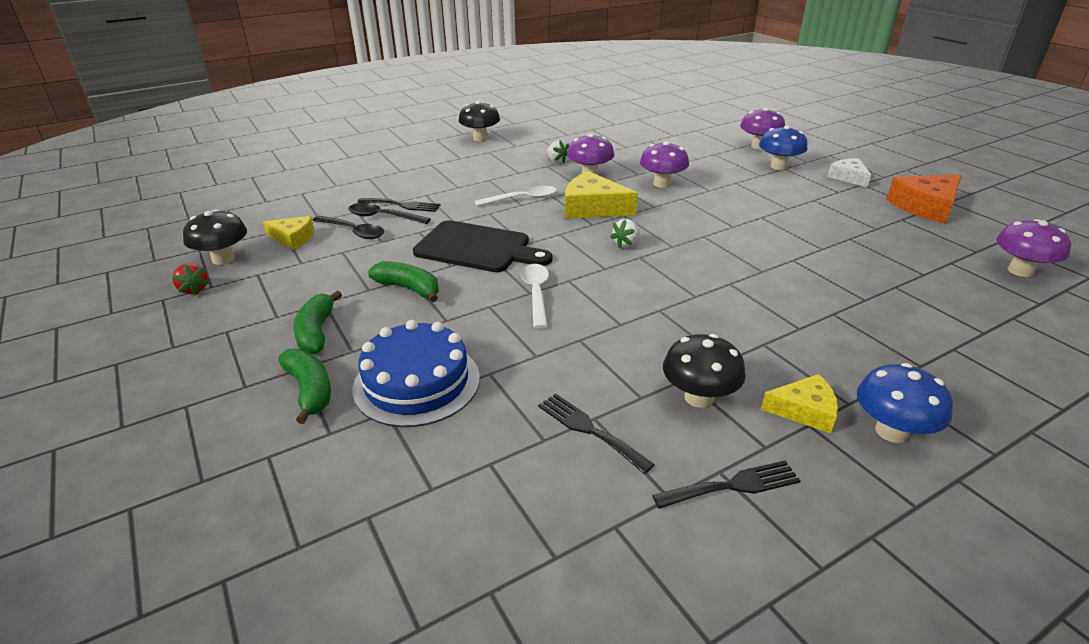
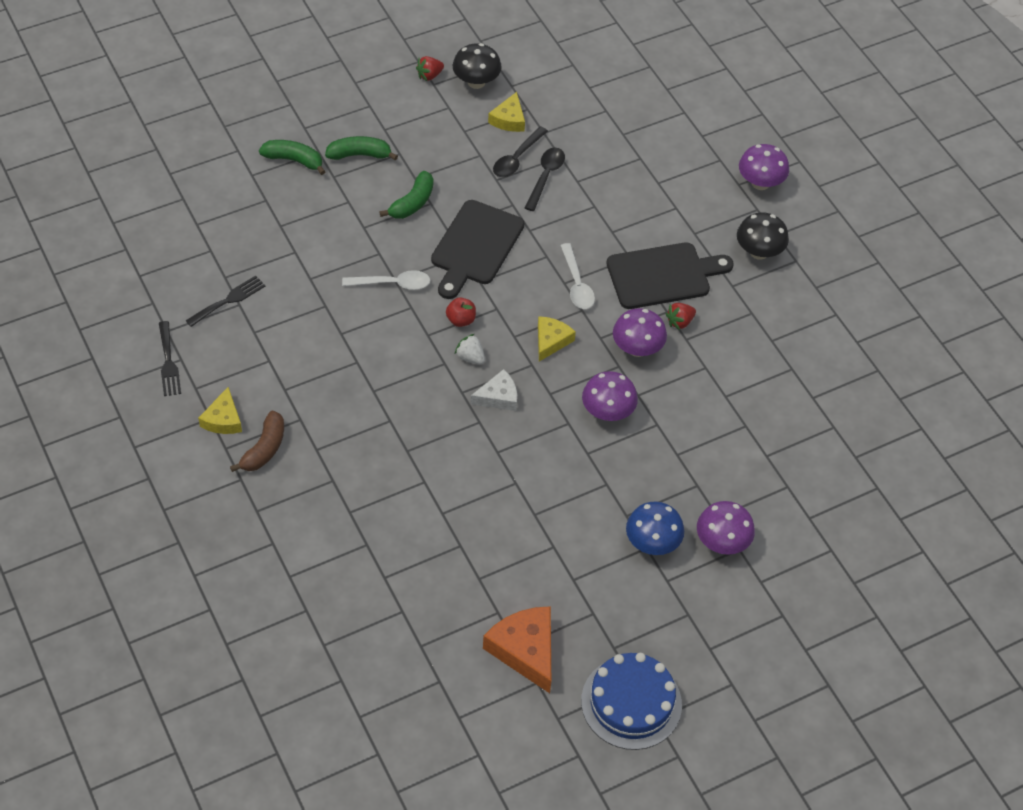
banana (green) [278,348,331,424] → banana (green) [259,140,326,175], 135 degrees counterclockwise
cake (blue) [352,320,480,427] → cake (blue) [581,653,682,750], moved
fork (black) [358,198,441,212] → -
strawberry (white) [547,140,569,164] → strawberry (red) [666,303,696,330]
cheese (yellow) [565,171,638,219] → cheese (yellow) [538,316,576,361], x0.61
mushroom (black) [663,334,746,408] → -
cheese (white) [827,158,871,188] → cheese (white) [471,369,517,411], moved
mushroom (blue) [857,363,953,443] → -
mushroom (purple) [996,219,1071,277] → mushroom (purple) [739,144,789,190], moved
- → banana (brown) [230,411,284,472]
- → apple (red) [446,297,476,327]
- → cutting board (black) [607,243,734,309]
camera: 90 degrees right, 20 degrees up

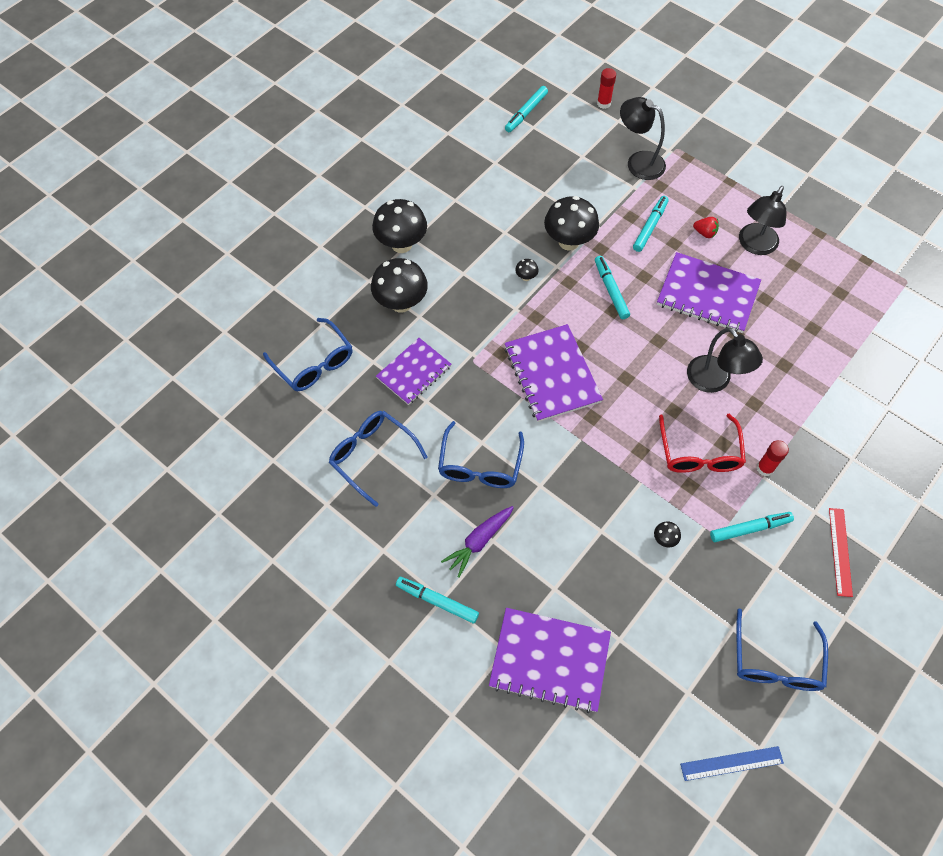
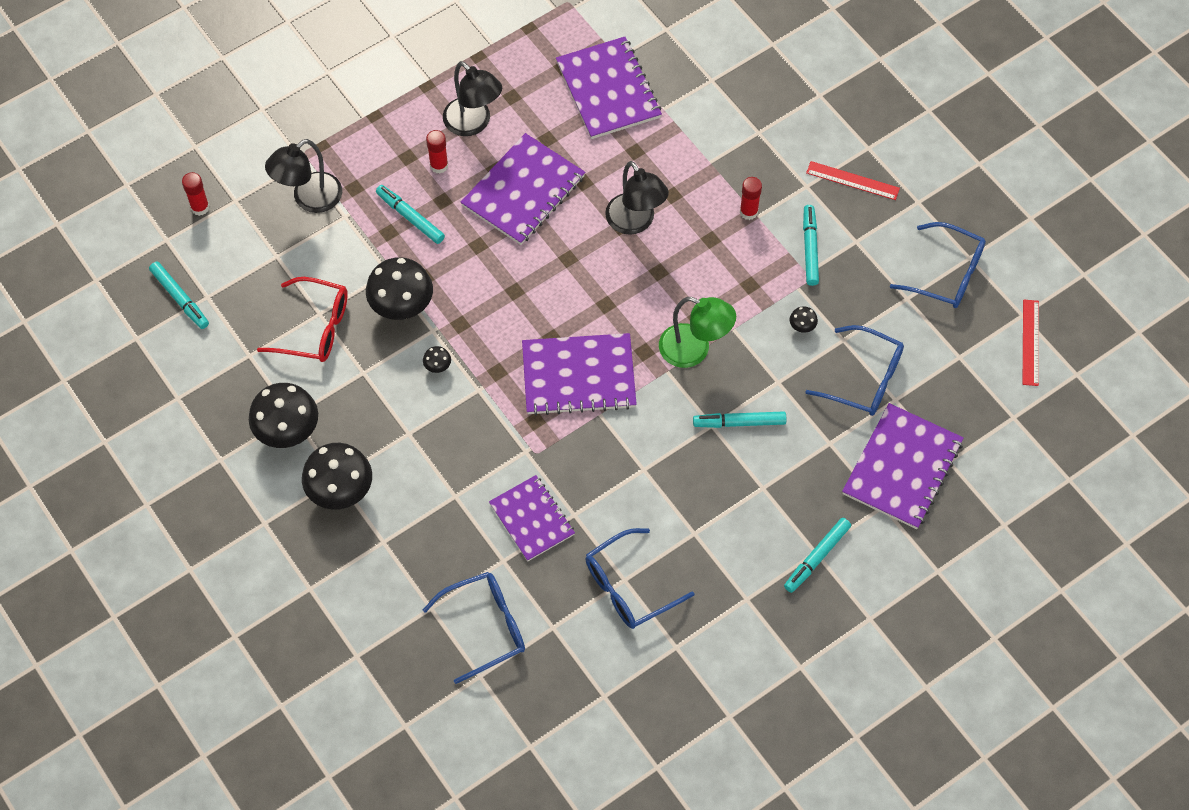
mushroom (black) [371,258,428,313] → mushroom (black) [249,383,318,448], moved
glasses (blue) [438,421,524,488] → glasses (blue) [806,325,904,416], moved
carrot (purple) [441,506,514,578] → -
marker (turquoise) [595,256,630,319] → marker (turquoise) [693,411,787,428], moved
glasses (red) [659,414,746,473] → glasses (red) [257,277,348,362], moved
ruler (blue) [680,746,784,781] → ruler (red) [1023,299,1039,386]
lamp (black) [687,327,763,393] → lamp (black) [605,161,669,235], 75 degrees clockwise
strawberry (red) [693,217,719,238] → glue stick (red) [426,130,448,173]
- → notebook (purple) [556,37,662,139]
- → lamp (green) [659,297,736,368]
camera: 75 degrees left, 0 degrees up

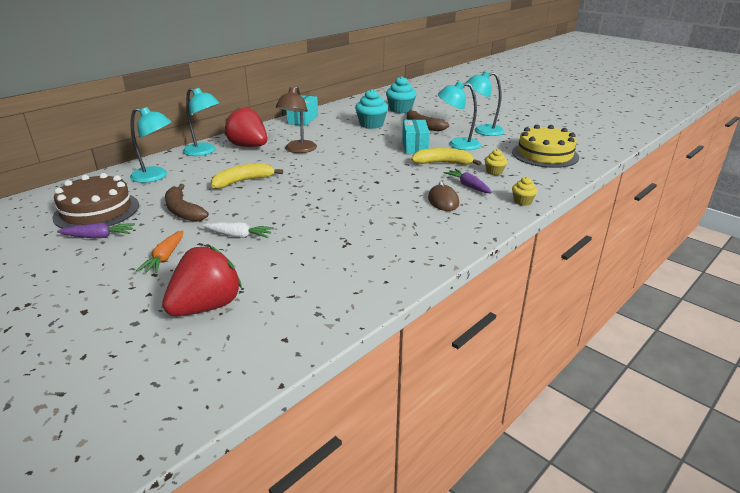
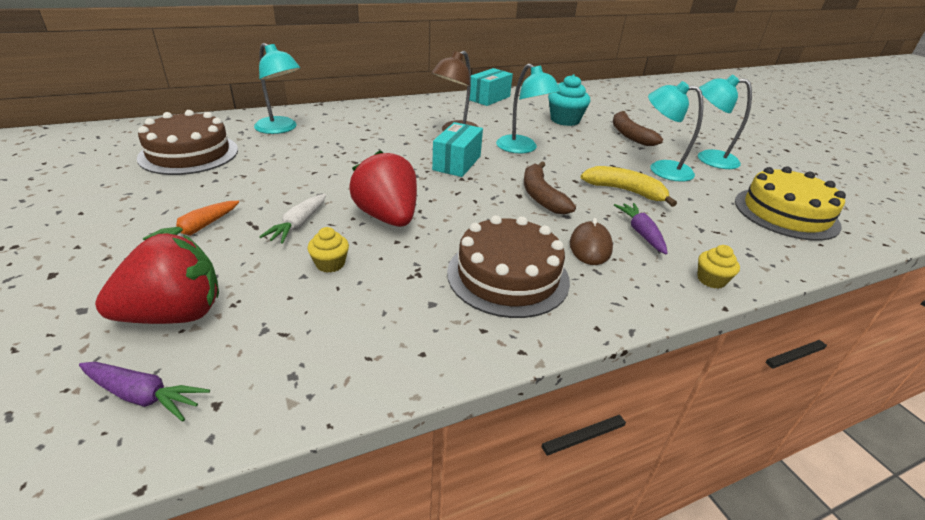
carrot (purple) [57,223,135,238] → carrot (purple) [79,362,210,421], moved
banana (brown) [165,184,209,222] → banana (brown) [524,162,576,215], moved
lamp (turquoise) [183,88,220,156] → lamp (turquoise) [496,64,561,153], moved
carrot (white) [202,222,274,238] → carrot (white) [259,194,326,244], 75 degrees clockwise
banana (yellow) [211,163,283,189] → -
strawberry (red) [225,107,267,147] → strawberry (red) [349,150,417,227], moved
cupcake (turquoise) [386,76,417,113] → -
box (turquoise) [402,119,430,154] → box (turquoise) [432,122,483,177], moved
cupcake (yellow) [485,149,507,175] → cupcake (yellow) [307,227,349,273], moved
- → cake (brown) [447,215,570,318]
camera: 20 degrees right, 5 degrees up

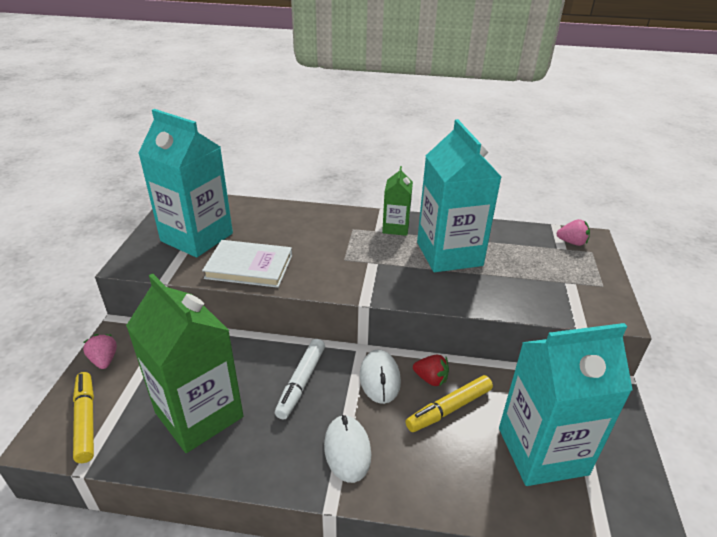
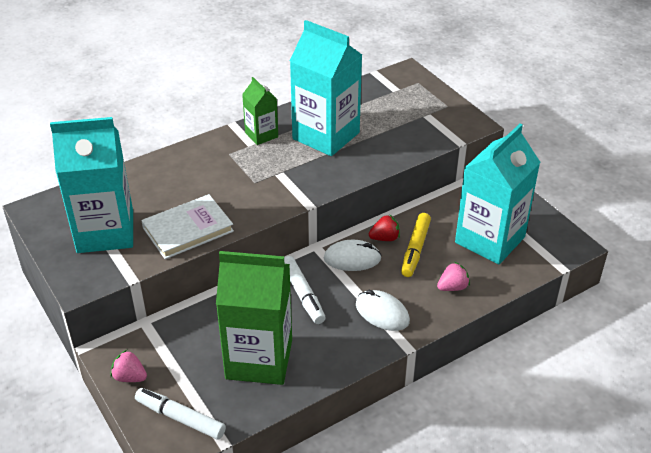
marker (yellow) [73,372,94,463] → marker (white) [135,388,226,440]
mouse (white) [360,349,401,404] → mouse (white) [324,240,382,271], 45 degrees counterclockwise
strawberry (pink) [557,219,590,246] → strawberry (pink) [437,262,470,291], moved
camera: 40 degrees left, 5 degrees up

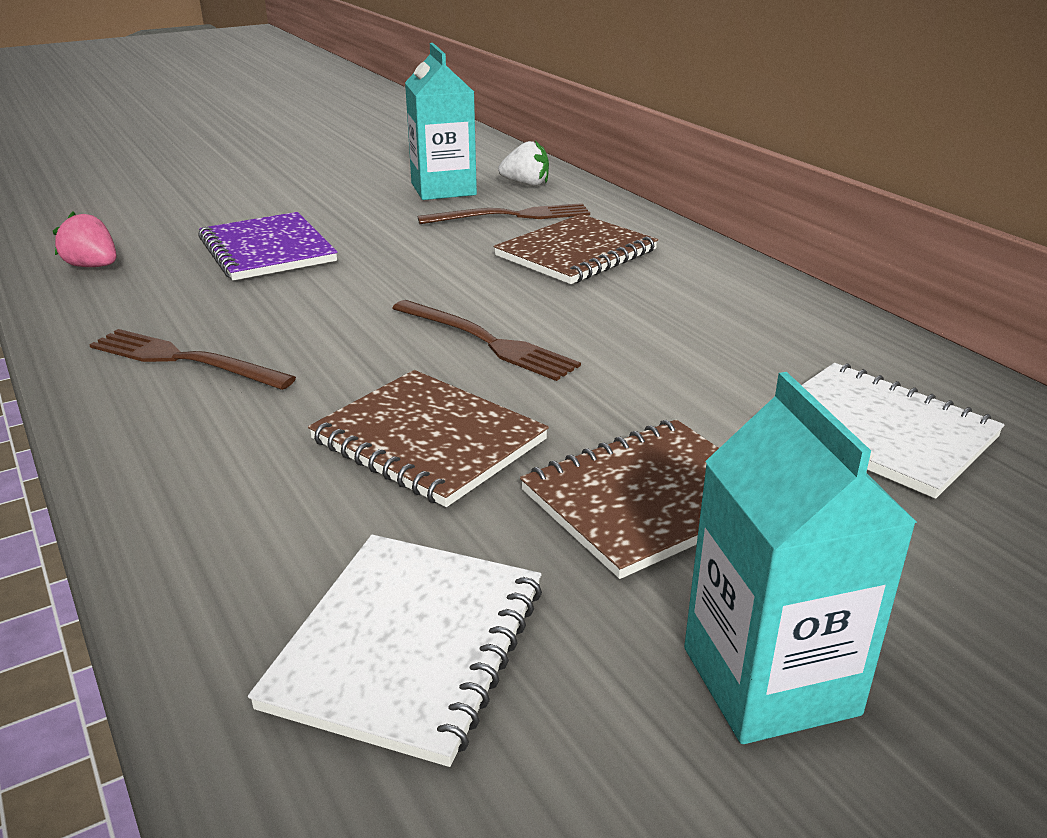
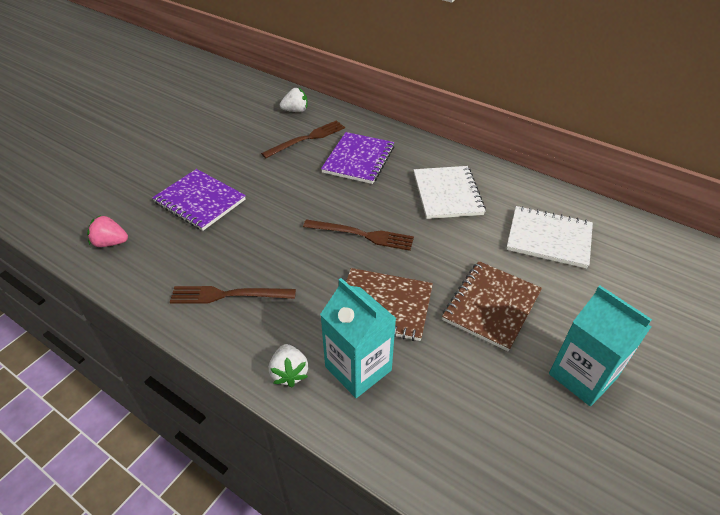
notebook (white) [248,534,542,767] → notebook (white) [414,166,486,219], moved
carton (turquoise) [405,43,477,200] → carton (turquoise) [320,278,397,398], moved
notebook (brown) [494,214,658,284] → notebook (purple) [321,132,394,184]
- → strawberry (white) [269,344,308,387]
camera: 25 degrees left, 15 degrees up

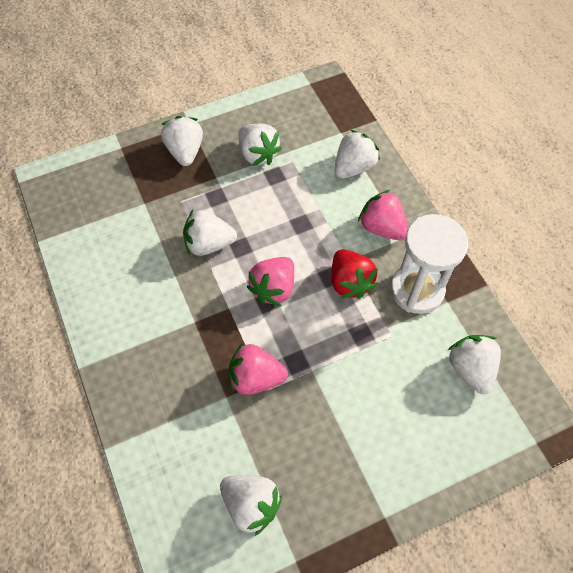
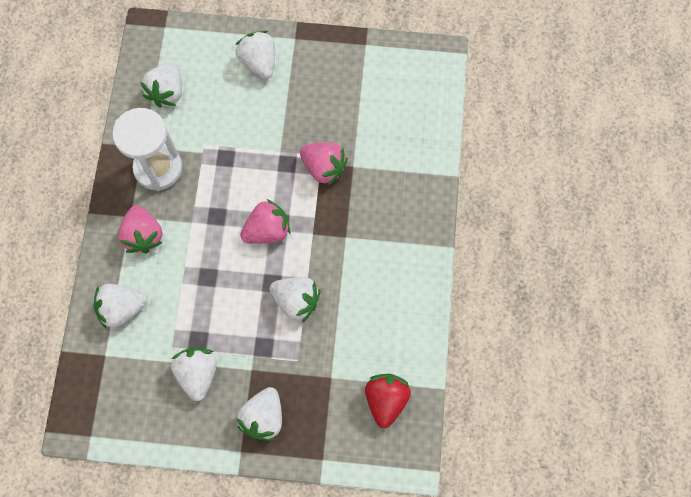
strawberry (white) [220,475,282,536] → strawberry (white) [236,31,275,79], moved
strawberry (red) [331,249,378,299] → strawberry (red) [365,374,411,428], moved
camera: 150 degrees left, 10 degrees up

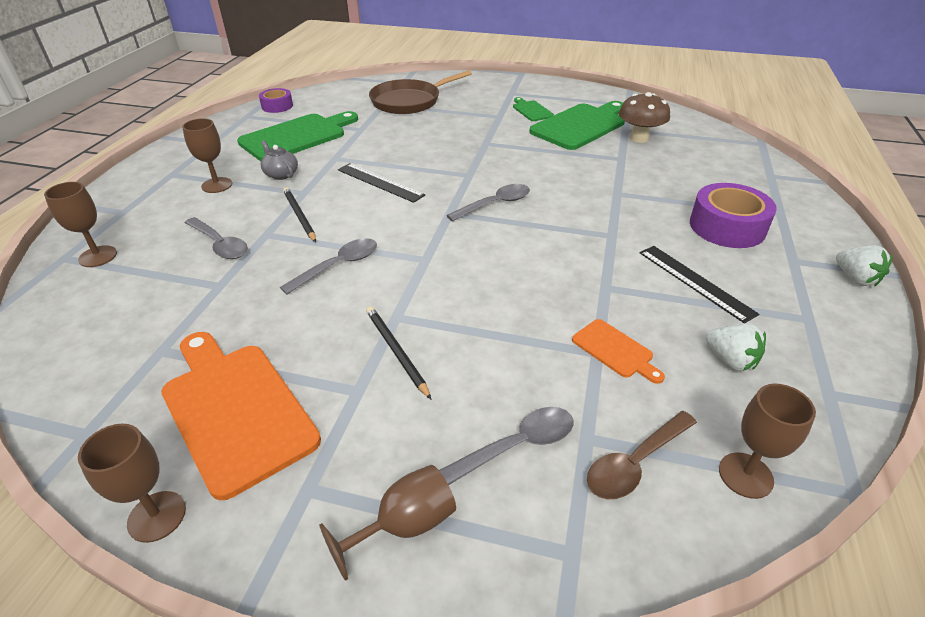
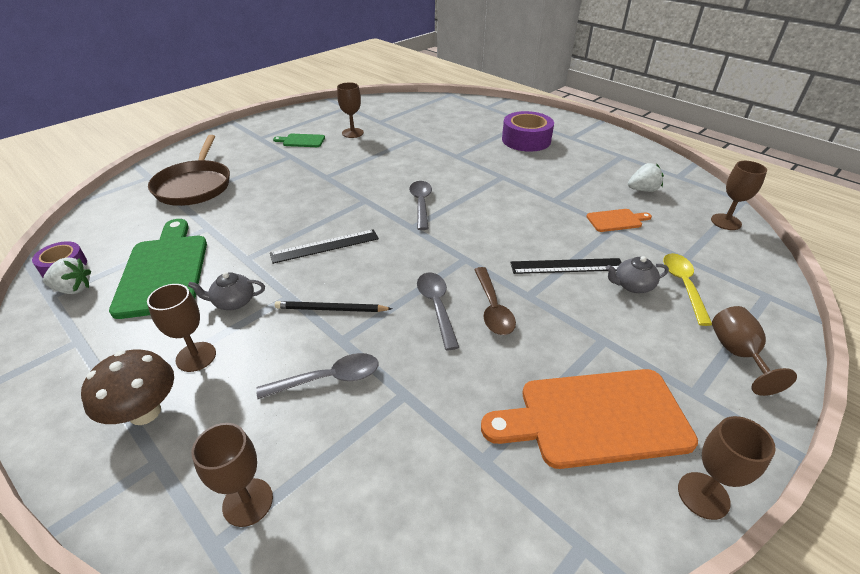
pencil (black) [366,306,431,399] → -
spoon (grey) [439,407,574,485] → spoon (yellow) [663,253,712,326]
cutting board (green) [529,101,625,150] → goblet (brown) [337,82,364,138]
spoon (brown) [587,411,697,499] → spoon (brown) [474,267,516,335], moved
mushroom (brown) [619,92,670,143] → mushroom (brown) [81,350,174,425], moved
ruler (black) [640,246,759,323] → ruler (black) [510,258,622,274], moved
strawberry (white) [836,245,893,287] → strawberry (white) [43,257,91,294], moved
- → teapot (grey) [606,256,669,293]
camera: 60 degrees left, 0 degrees up

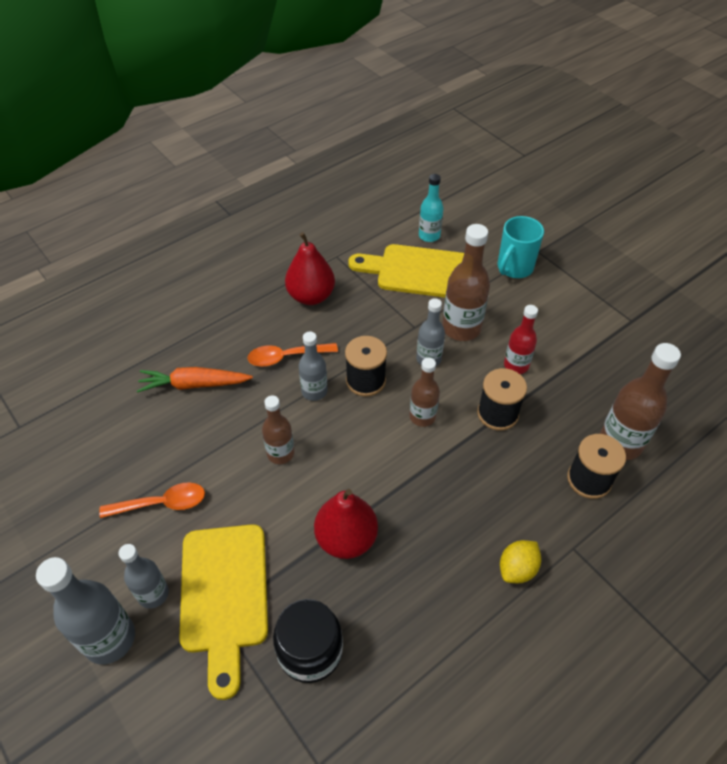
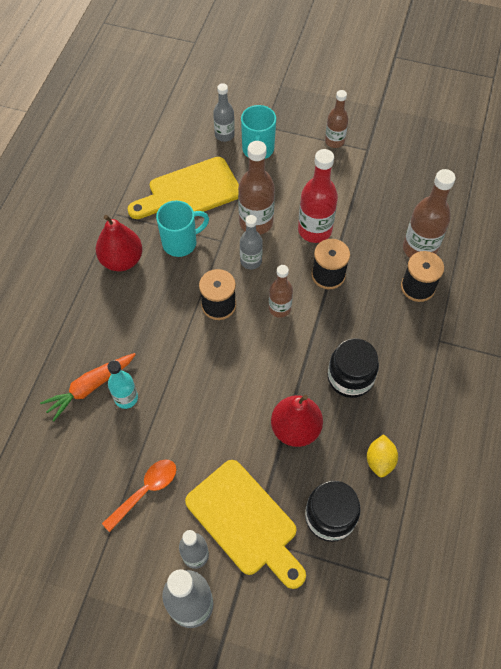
spoon (orange) [247,343,338,367] → -
bottle (brown) [262,396,294,464] → bottle (brown) [325,90,348,148], moved
bottle (grey) [299,331,328,401] → bottle (grey) [213,83,235,142], moved
bottle (turquoise) [419,174,443,242] → bottle (turquoise) [108,360,138,409], moved
lemon (yellow) [500,540,541,583] → lemon (yellow) [367,434,398,478], moved
bottle (red) [504,305,538,374] → bottle (red) [298,149,338,243], x1.61
- → mug (turquoise) [156,200,209,257]
- → jar (black) [328,338,379,398]
camera: 35 degrees left, 10 degrees up

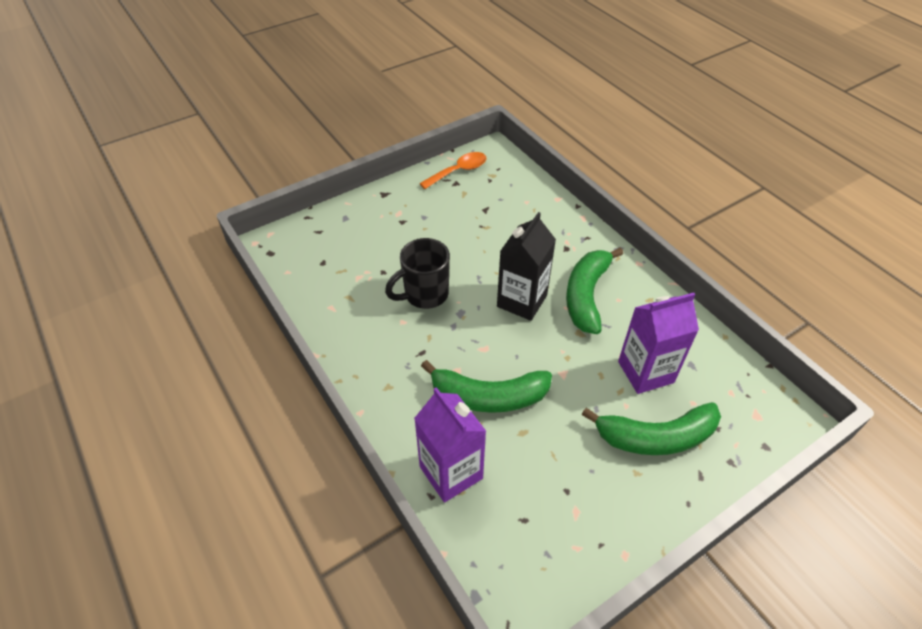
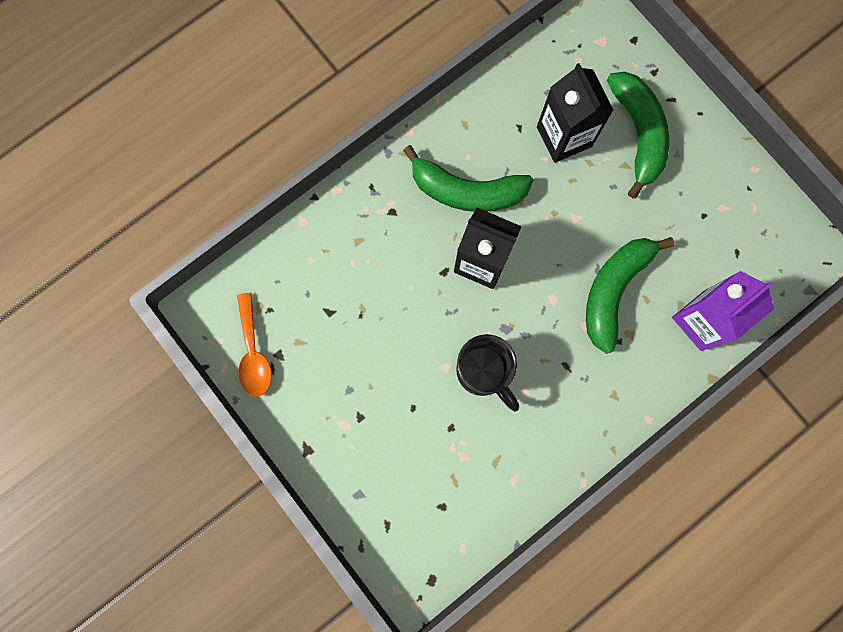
spoon (orange) [419,152,486,189] → spoon (orange) [237,293,272,397], 150 degrees counterclockwise
banana (green) [421,360,552,413] → banana (green) [586,237,675,354], 150 degrees counterclockwise
carton (purple) [618,293,699,394] → carton (black) [537,63,614,163]
camera: 95 degrees left, 30 degrees up

